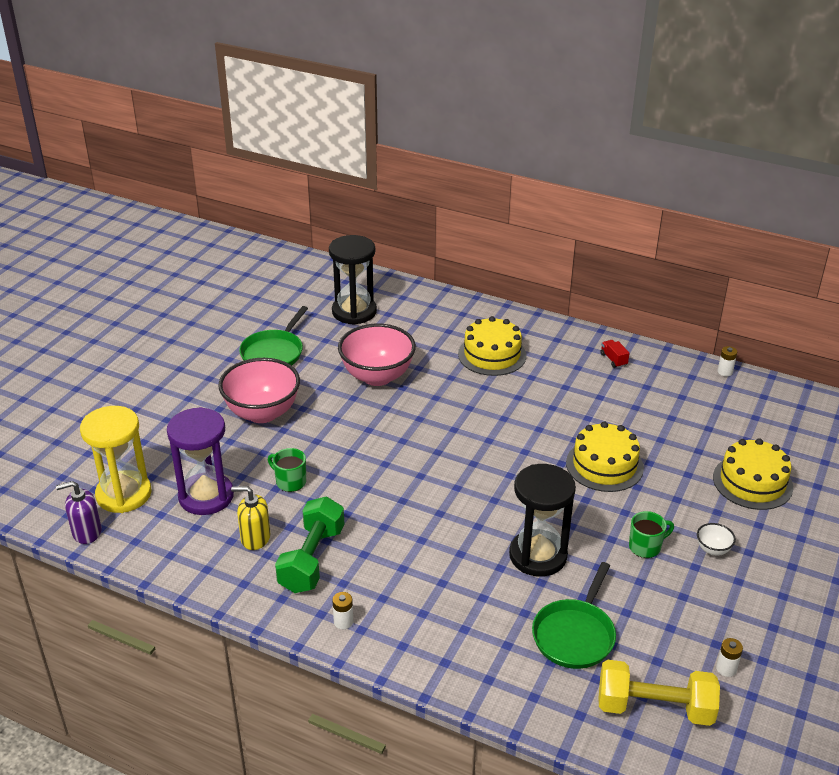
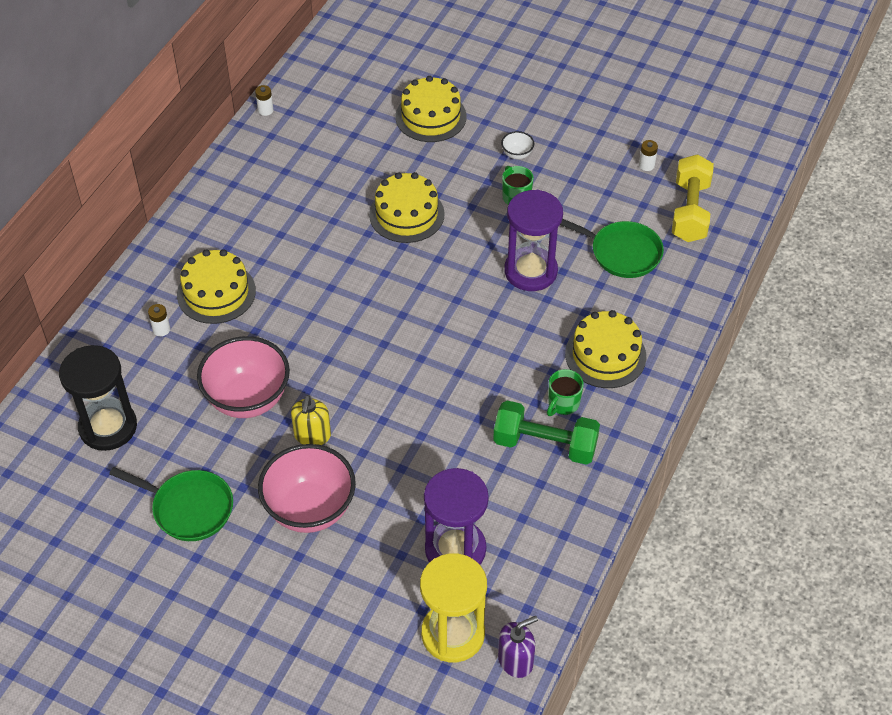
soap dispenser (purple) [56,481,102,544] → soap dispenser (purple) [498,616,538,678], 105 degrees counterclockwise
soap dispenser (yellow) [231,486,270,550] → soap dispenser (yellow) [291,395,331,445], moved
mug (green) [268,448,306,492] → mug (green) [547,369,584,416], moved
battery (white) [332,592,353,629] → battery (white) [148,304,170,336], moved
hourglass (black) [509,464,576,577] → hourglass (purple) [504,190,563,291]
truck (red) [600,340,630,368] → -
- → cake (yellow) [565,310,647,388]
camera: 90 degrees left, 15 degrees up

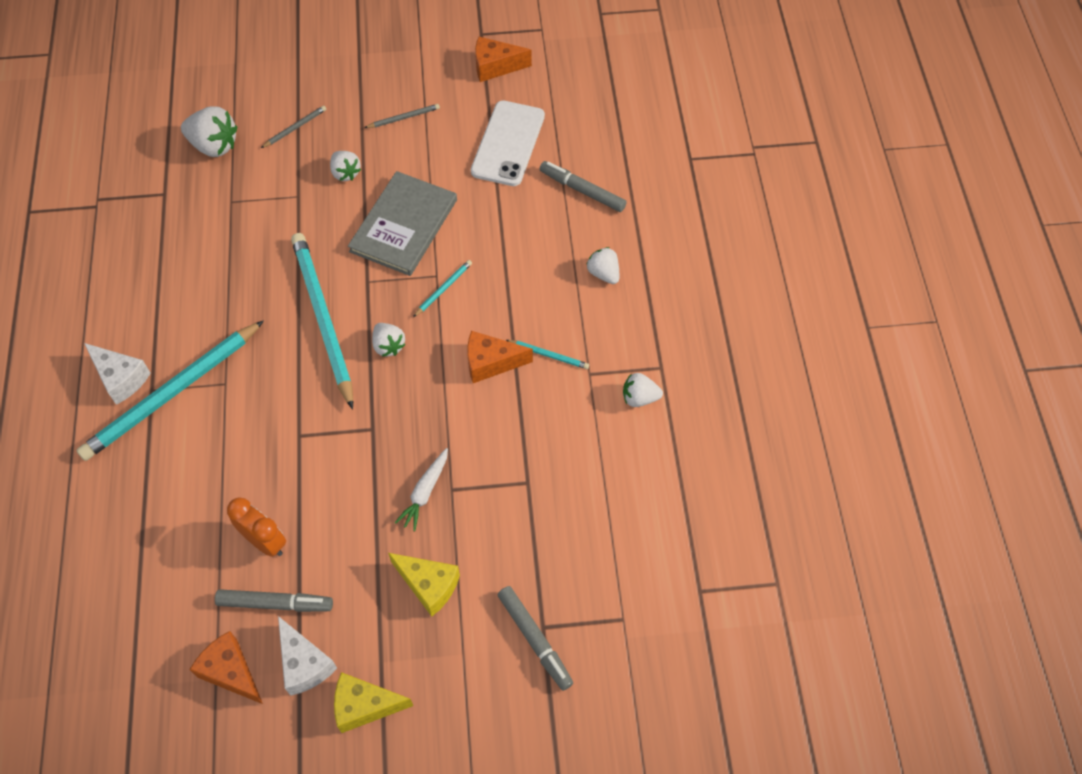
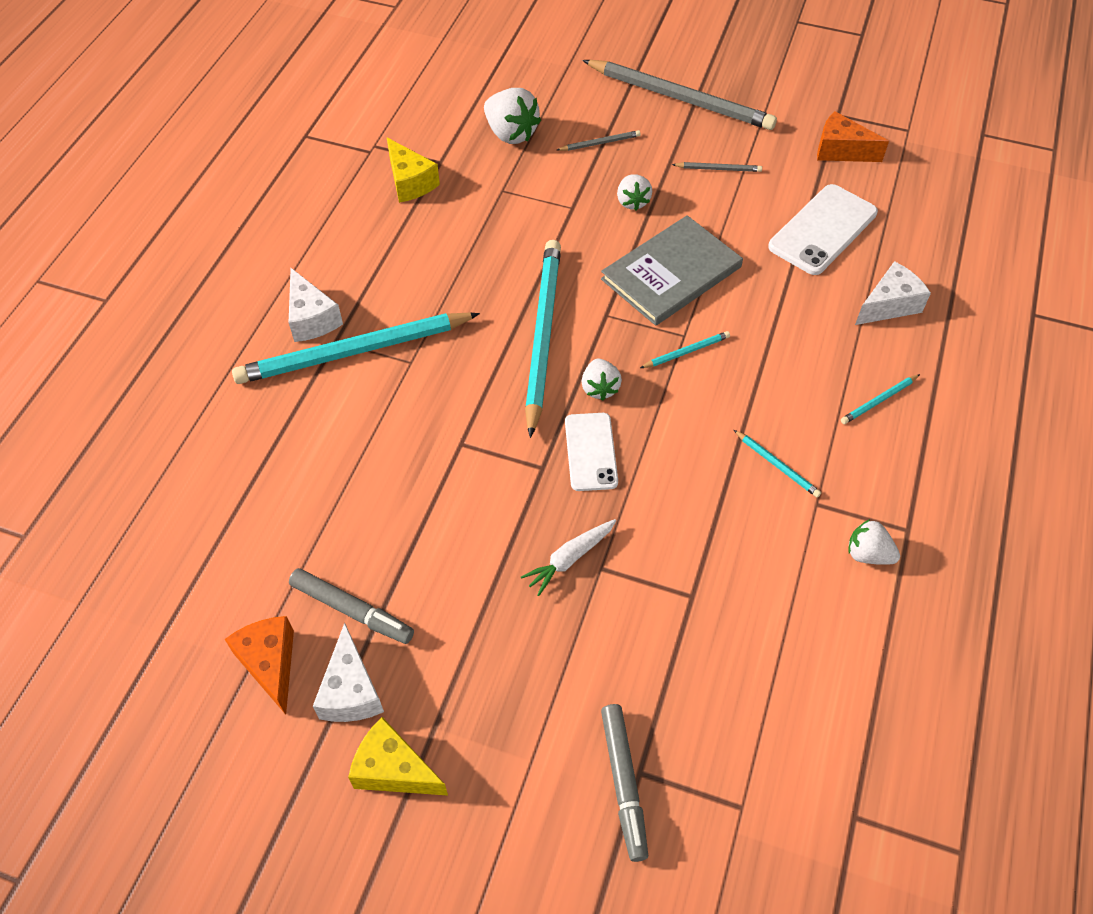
clock (orange) [227,497,286,557] → -
cheese (yellow) [388,553,460,617] → cheese (yellow) [387,138,440,203], moved
cheese (orange) [467,331,533,383] → -
marker (grey) [540,161,627,212] → cheese (white) [855,261,931,325]
strawberry (white) [586,247,619,284] → pencil (turquoise) [841,374,920,424]
- → phone (white) [565,413,618,491]
- → pencil (grey) [582,60,777,130]
camera: 25 degrees right, 5 degrees down

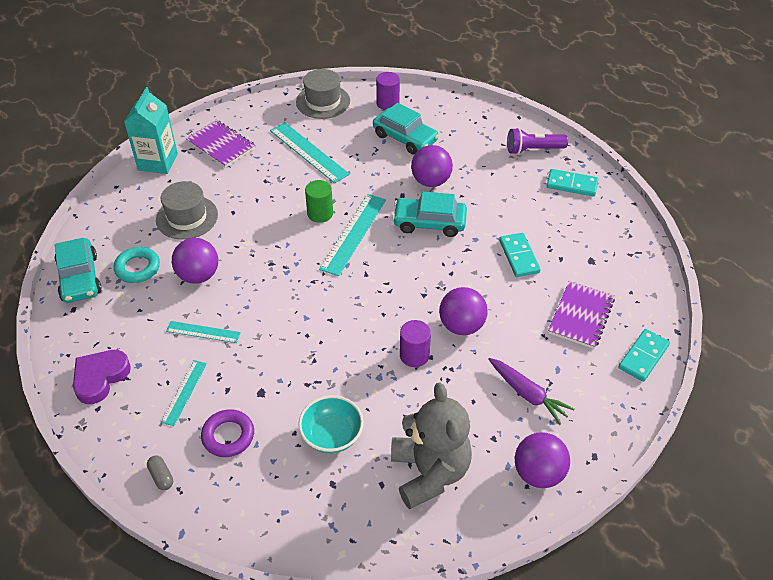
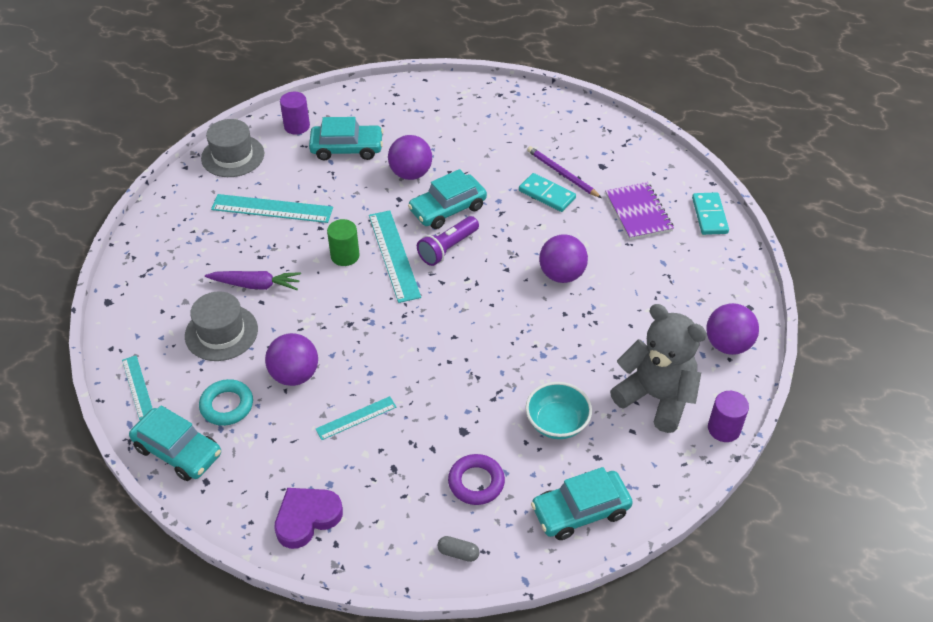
heart (purple) [73,350,131,404] → heart (purple) [274,488,343,549], 60 degrees clockwise
carton (turquoise) [124,87,178,174] → -
ruler (turquoise) [161,360,207,426] → ruler (turquoise) [122,355,153,420], moved
notebook (purple) [186,120,255,168] → -
cylinder (purple) [400,320,431,367] → cylinder (purple) [708,391,749,442], moved
carrot (purple) [488,358,575,425] → carrot (purple) [205,271,301,290], moved
flashlight (purple) [507,128,568,155] → flashlight (purple) [417,216,479,266], moved
domino (turquoise) [547,169,598,197] → -
- → pencil (purple) [527,146,602,198]
- → car (turquoise) [531,467,633,540]
camera: 40 degrees left, 0 degrees up

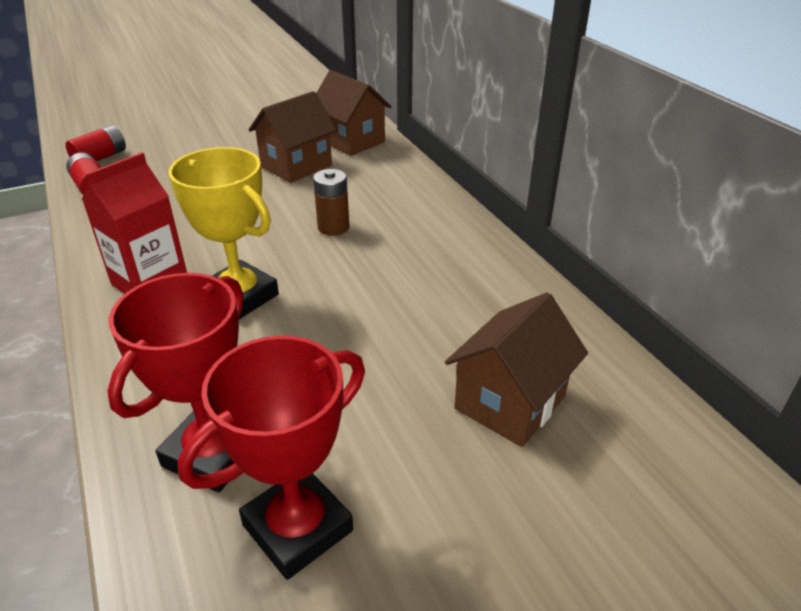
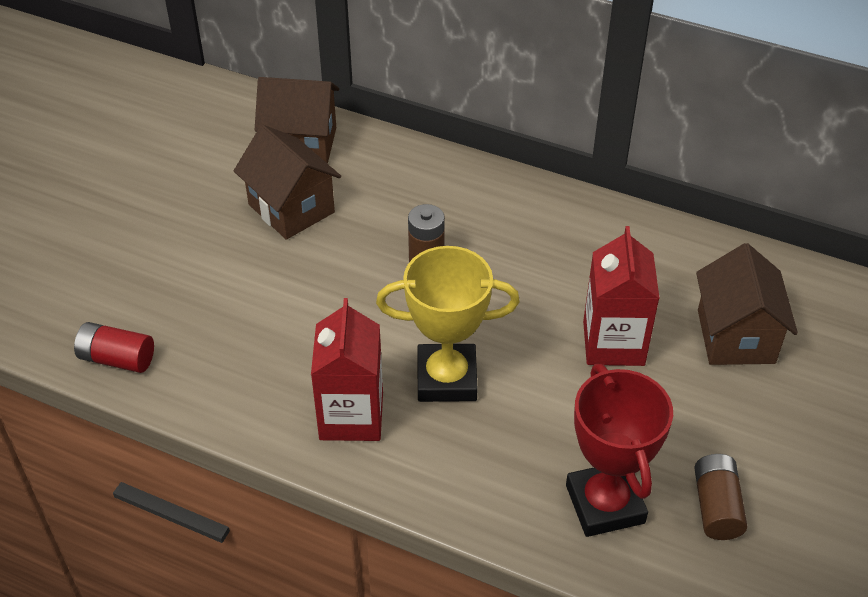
battery (red) [66,125,126,161] → -
trophy (red) [178,336,365,580] → battery (brown) [694,454,747,540]
house (brown) [248,91,337,183] → house (brown) [234,125,341,240], 45 degrees counterclockwise
- → carton (red) [583,226,660,366]
camera: 40 degrees left, 10 degrees up

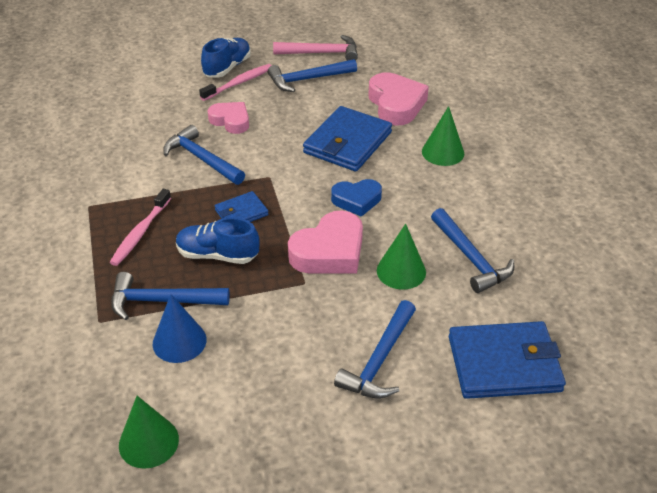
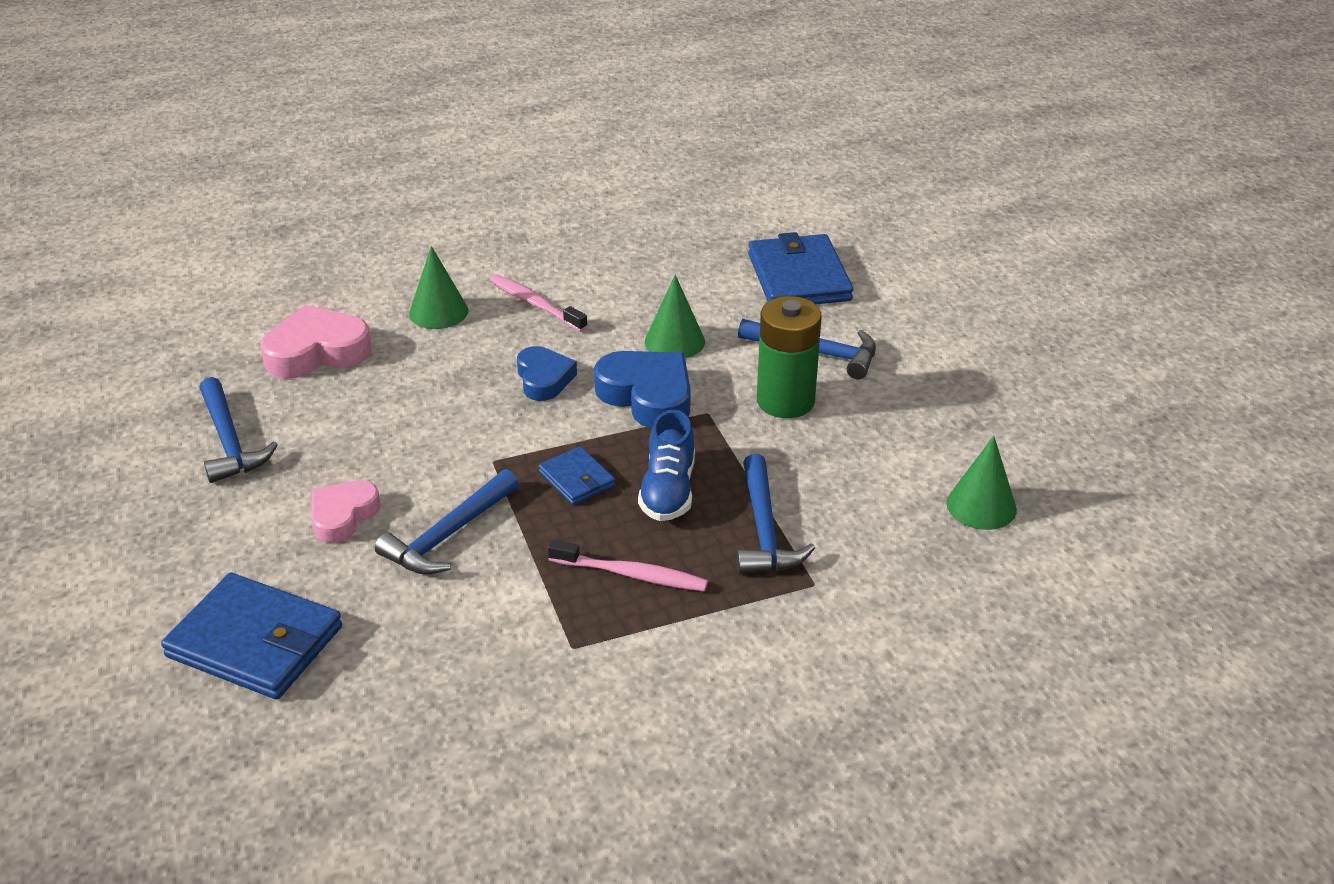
cone (blue) [153,294,207,363] → -
toothbrush (pink) [199,64,272,101] → toothbrush (pink) [490,274,588,332], moved
shoe (blue) [201,38,251,78] → -
hammer (pink) [273,35,358,61] → -
heart (pink) [288,210,363,274] → heart (blue) [594,351,691,429]
wallet (blue) [303,106,392,172] → wallet (blue) [161,573,342,699], moved
hammer (blue) [431,208,514,293] → -
- → battery (green) [757,296,822,418]
camera: 95 degrees left, 5 degrees down

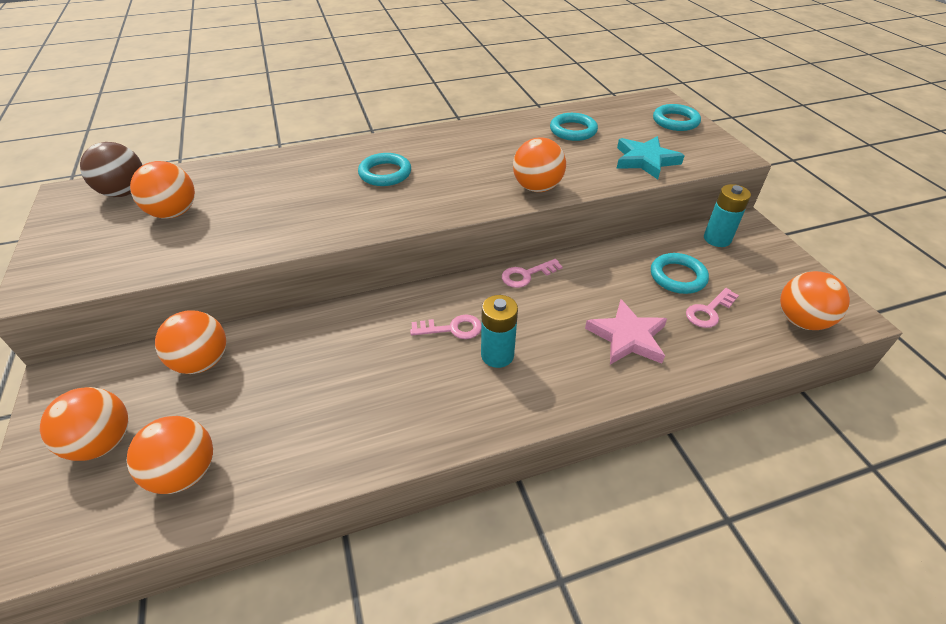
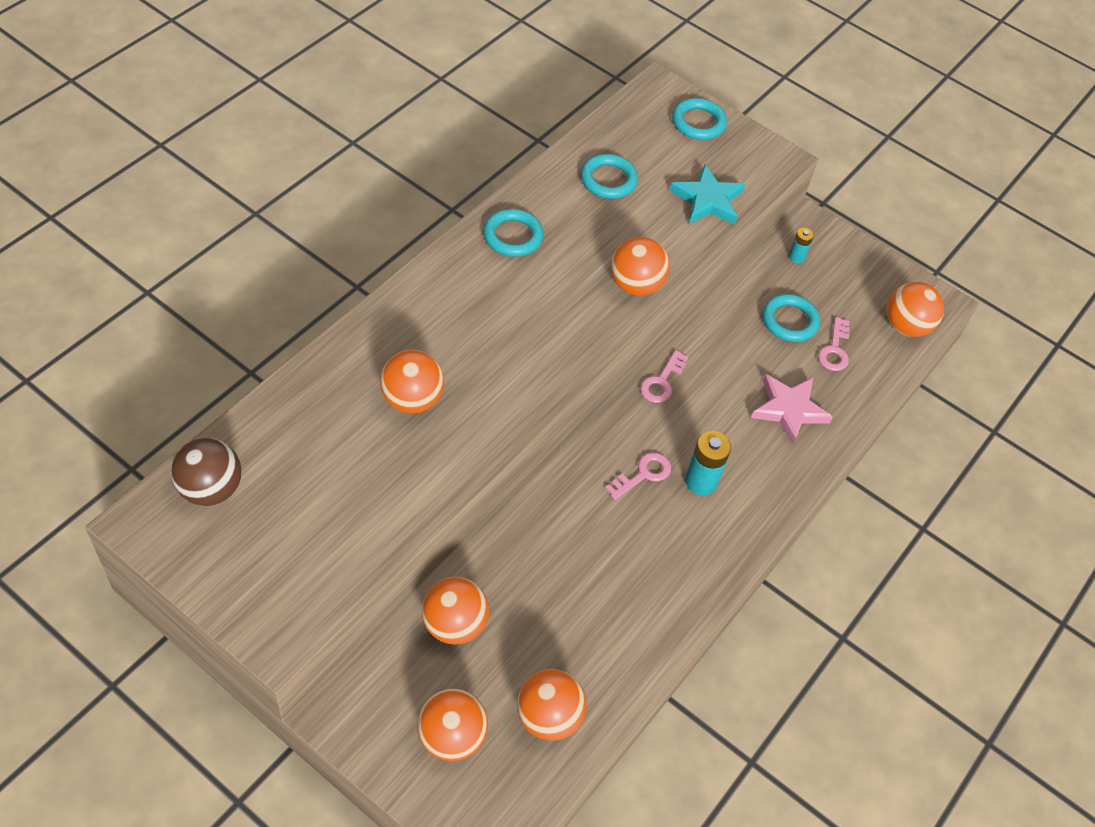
ball (orange) [130,161,195,219] → ball (orange) [380,350,444,413], moved
ring (turquoise) [358,153,411,186] → ring (turquoise) [483,209,543,257], moved
battery (turquoise) [704,184,751,247] → battery (turquoise) [789,228,814,263], x0.58
camera: 40 degrees left, 10 degrees up

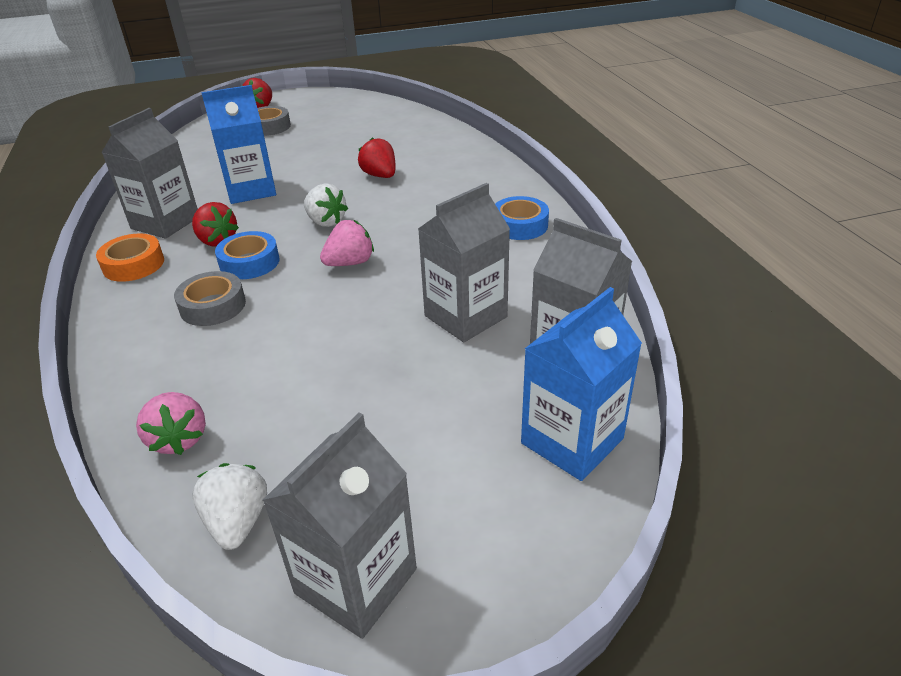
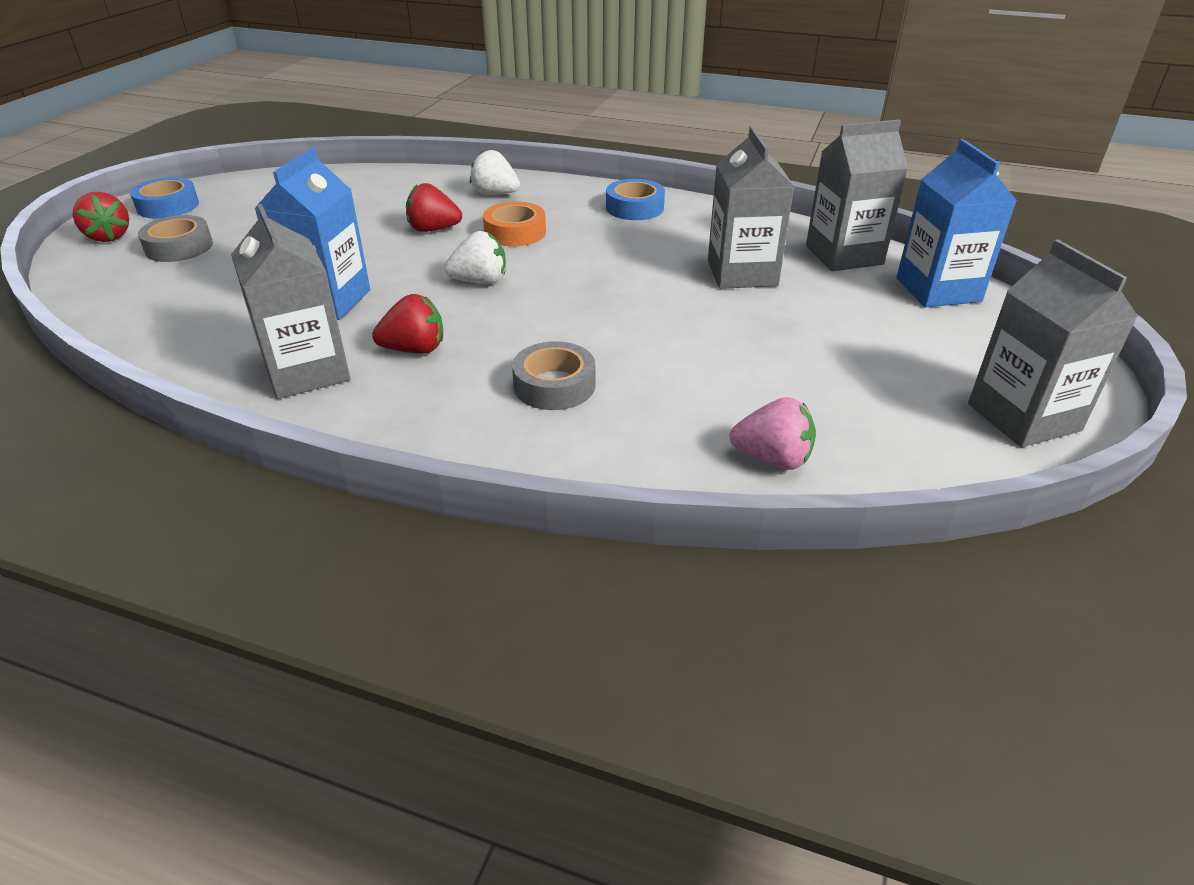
tape (orange) [96,233,164,282] → tape (orange) [483,202,546,246], moved
strawberry (white) [192,463,267,550] → strawberry (white) [470,150,520,195], moved
tape (blue) [215,231,280,279] → tape (blue) [130,177,199,219], moved
strawberry (pink) [320,220,374,266] → -
camera: 55 degrees left, 0 degrees up

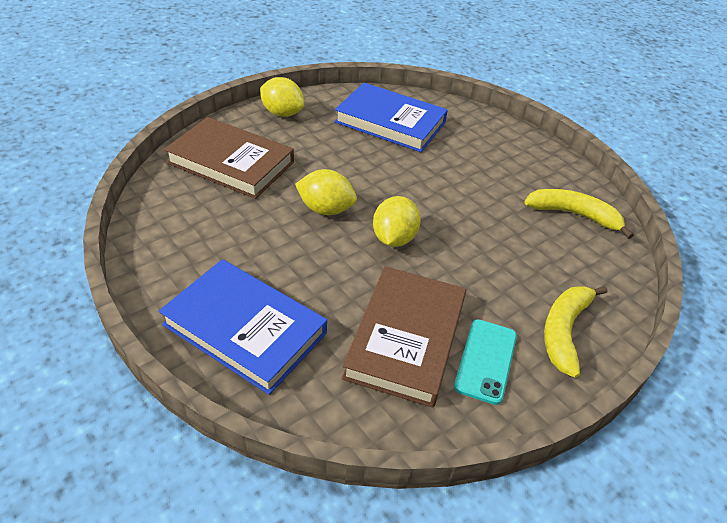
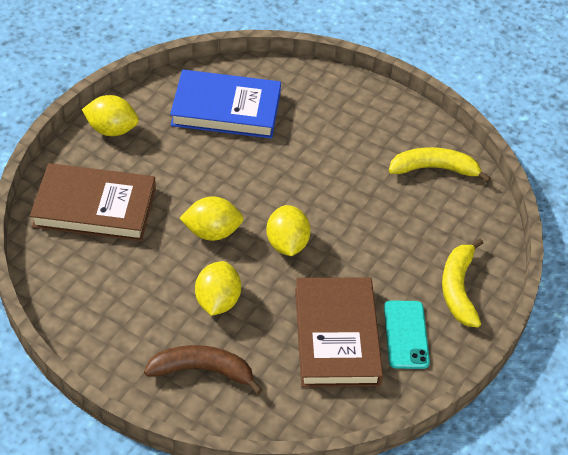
book (blue) [159,259,327,395] → banana (brown) [144,345,262,394]
- → lemon (yellow) [195,261,241,316]
camera: 20 degrees left, 5 degrees up

